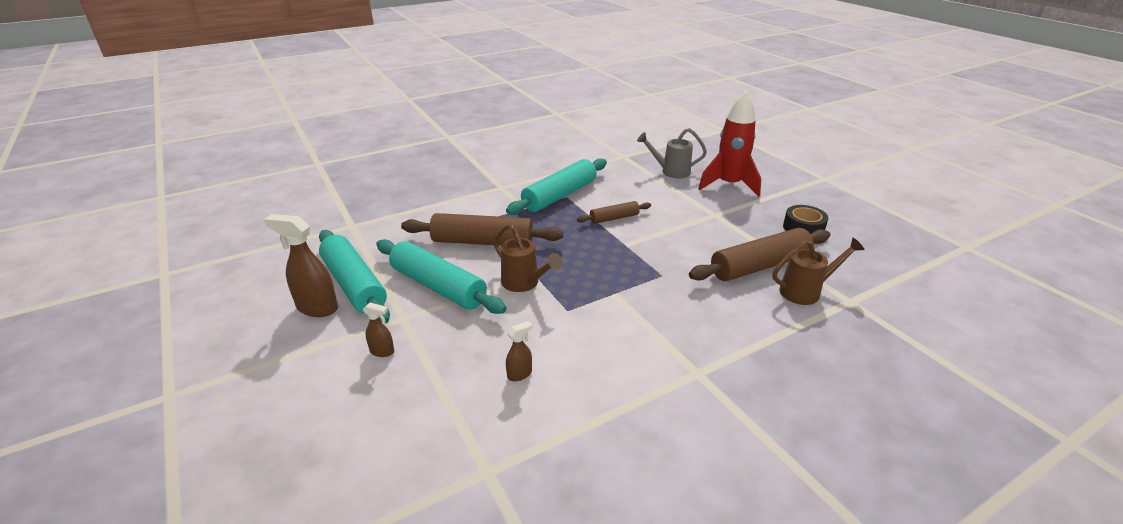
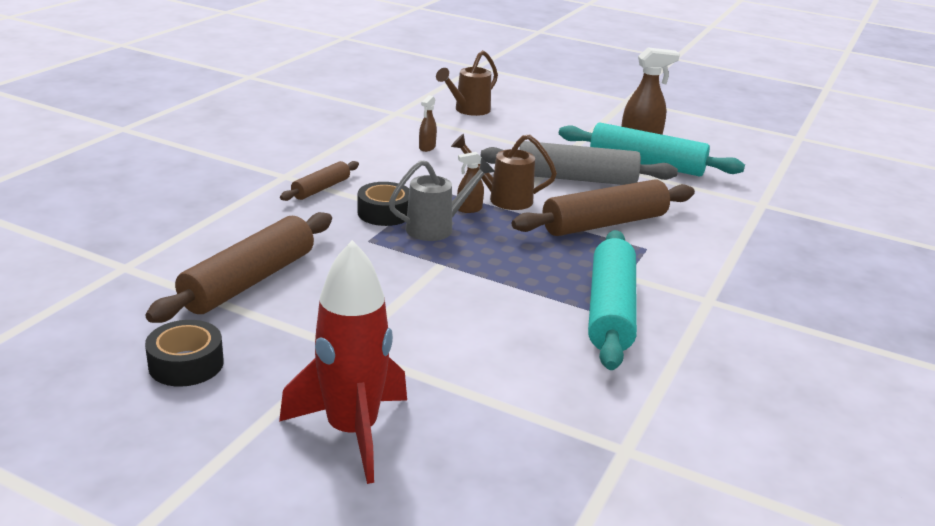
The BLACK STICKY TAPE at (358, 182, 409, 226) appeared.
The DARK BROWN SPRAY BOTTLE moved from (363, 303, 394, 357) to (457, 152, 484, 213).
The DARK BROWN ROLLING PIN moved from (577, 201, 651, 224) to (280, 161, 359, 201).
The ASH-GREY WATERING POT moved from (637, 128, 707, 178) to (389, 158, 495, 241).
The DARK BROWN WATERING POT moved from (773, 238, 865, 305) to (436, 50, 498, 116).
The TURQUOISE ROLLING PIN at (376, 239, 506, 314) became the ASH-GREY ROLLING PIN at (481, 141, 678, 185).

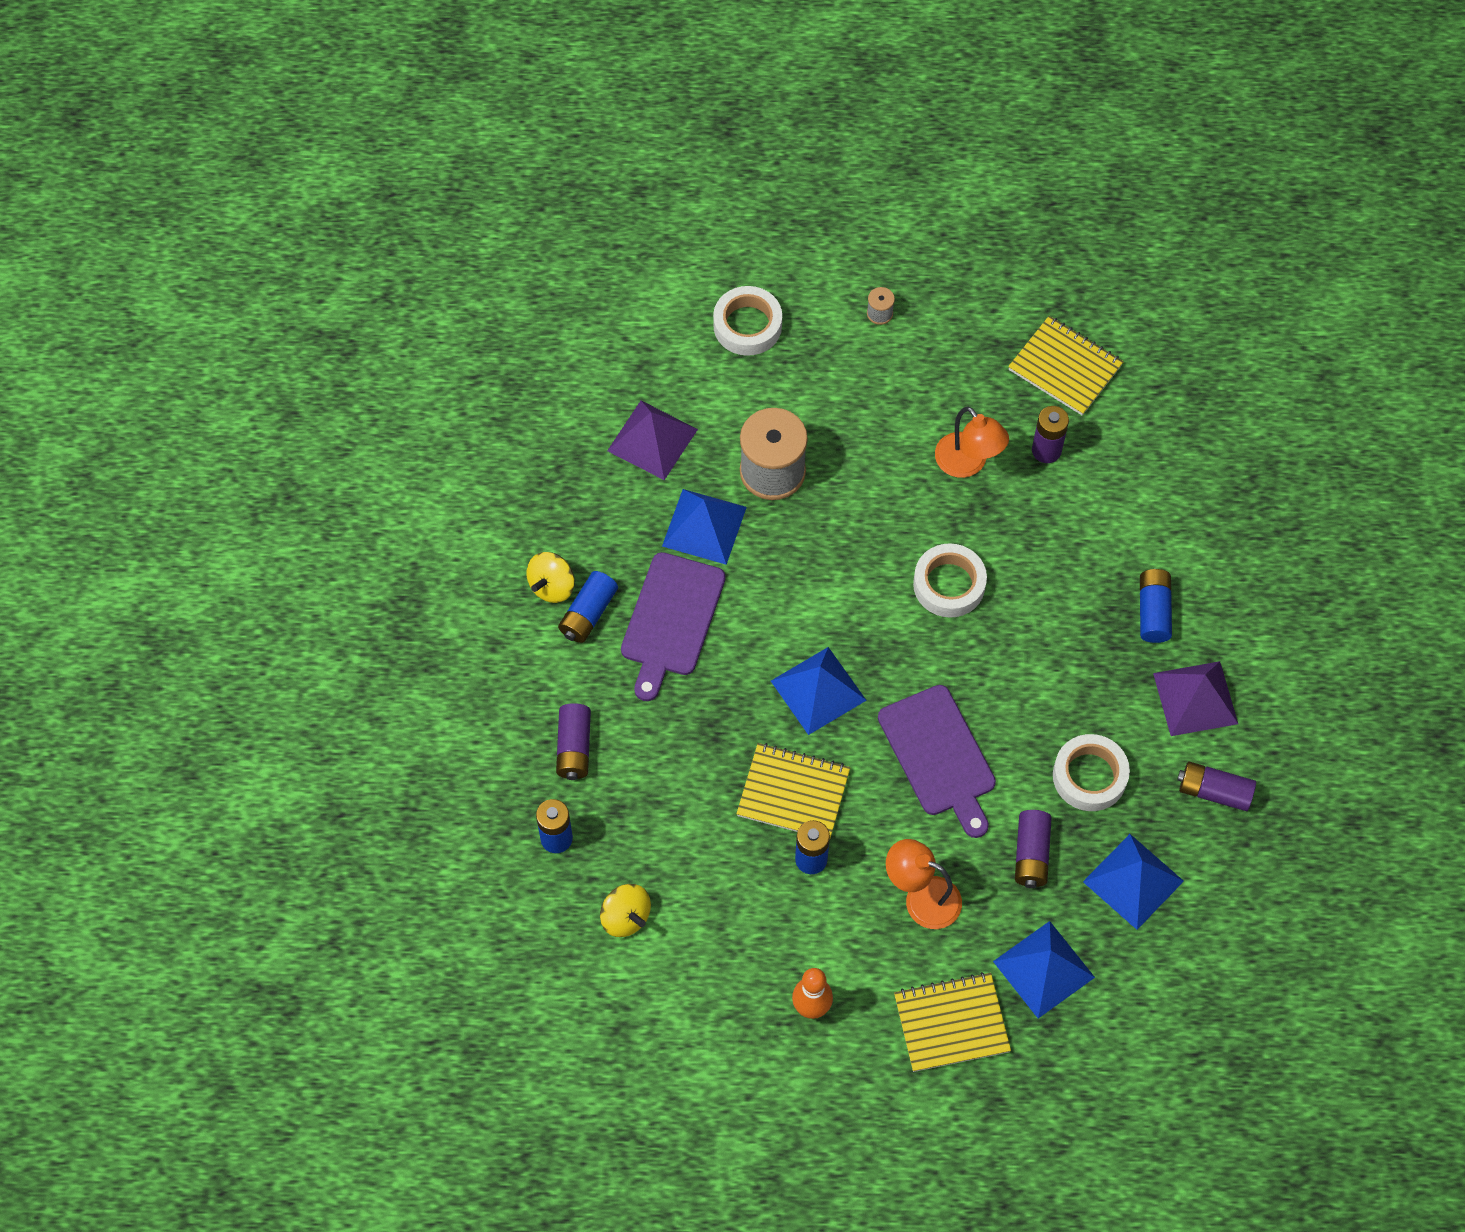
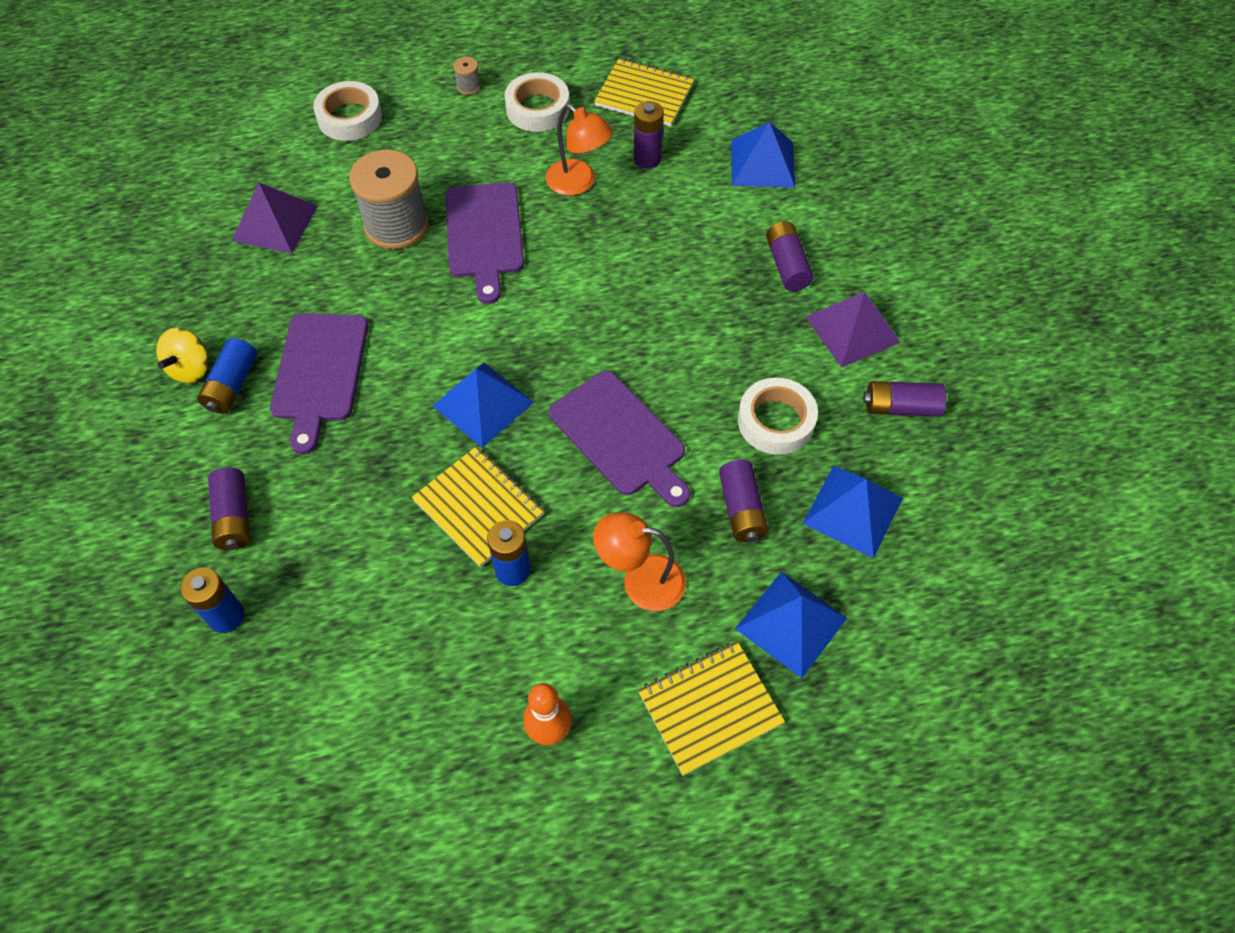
The BRIGHT YELLOW SPINNING TOP at (600, 884, 651, 937) disappeared.
The VIOLET CHOPPING BOARD at (445, 182, 524, 304) appeared.
The BLUE PYRAMID SHAPE moved from (662, 489, 747, 565) to (731, 122, 795, 188).
The PURE WHITE STICKY TAPE moved from (913, 543, 987, 618) to (504, 72, 570, 132).
The BLUE AA BATTERY at (1140, 569, 1172, 643) became the VIOLET AA BATTERY at (766, 221, 814, 291).
The BRIGHT YELLOW NOTEPAD at (736, 743, 850, 838) turned 45 degrees clockwise.

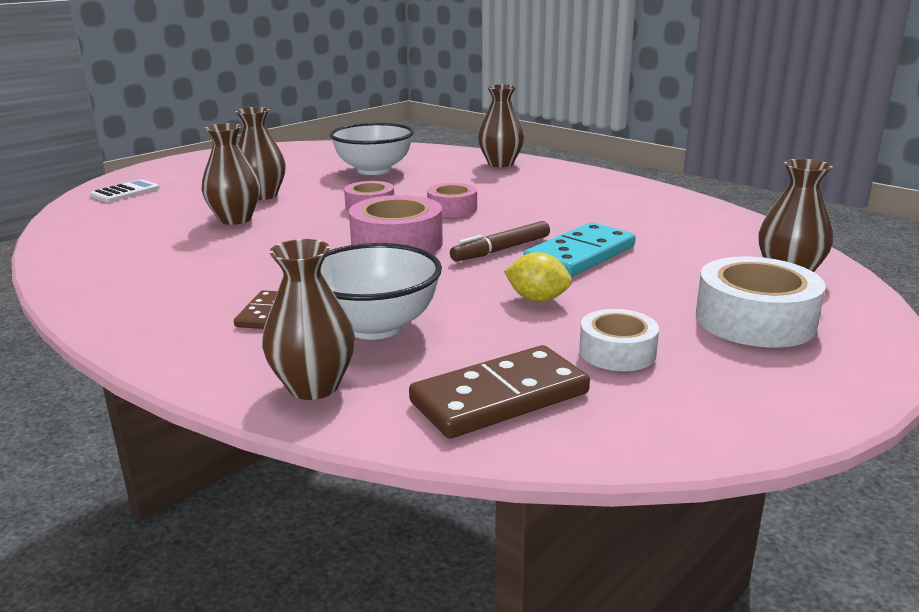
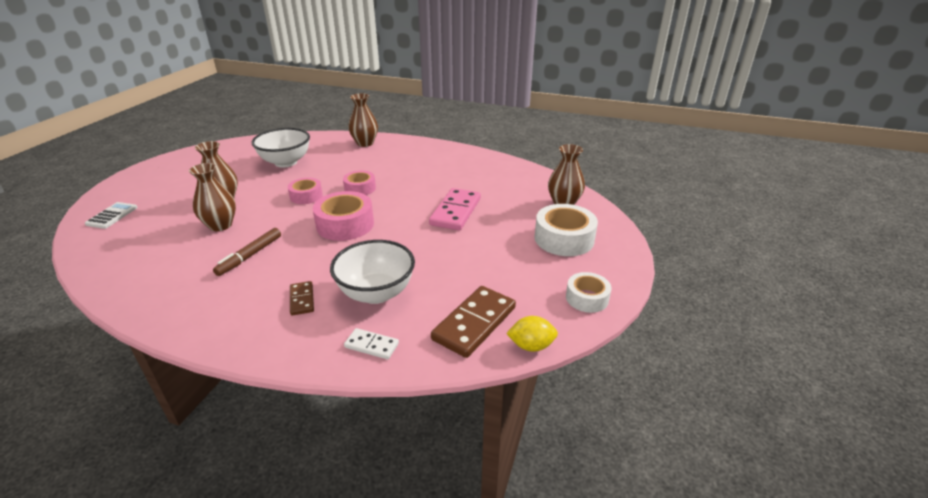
The DARK BROWN MARKER PEN moved from (450, 221, 550, 262) to (213, 228, 281, 276).
The BRIGHT YELLOW CITRUS FRUIT moved from (504, 252, 572, 302) to (506, 316, 558, 352).
The PURE WHITE STICKY TAPE moved from (579, 309, 659, 371) to (566, 272, 612, 313).
The DARK BROWN TALL VASE at (262, 239, 355, 400) was replaced by the PURE WHITE DOMINO PIECE at (344, 328, 399, 359).
The TURQUOISE DOMINO PIECE at (523, 223, 636, 277) became the ROSE-PINK DOMINO PIECE at (429, 188, 481, 230).

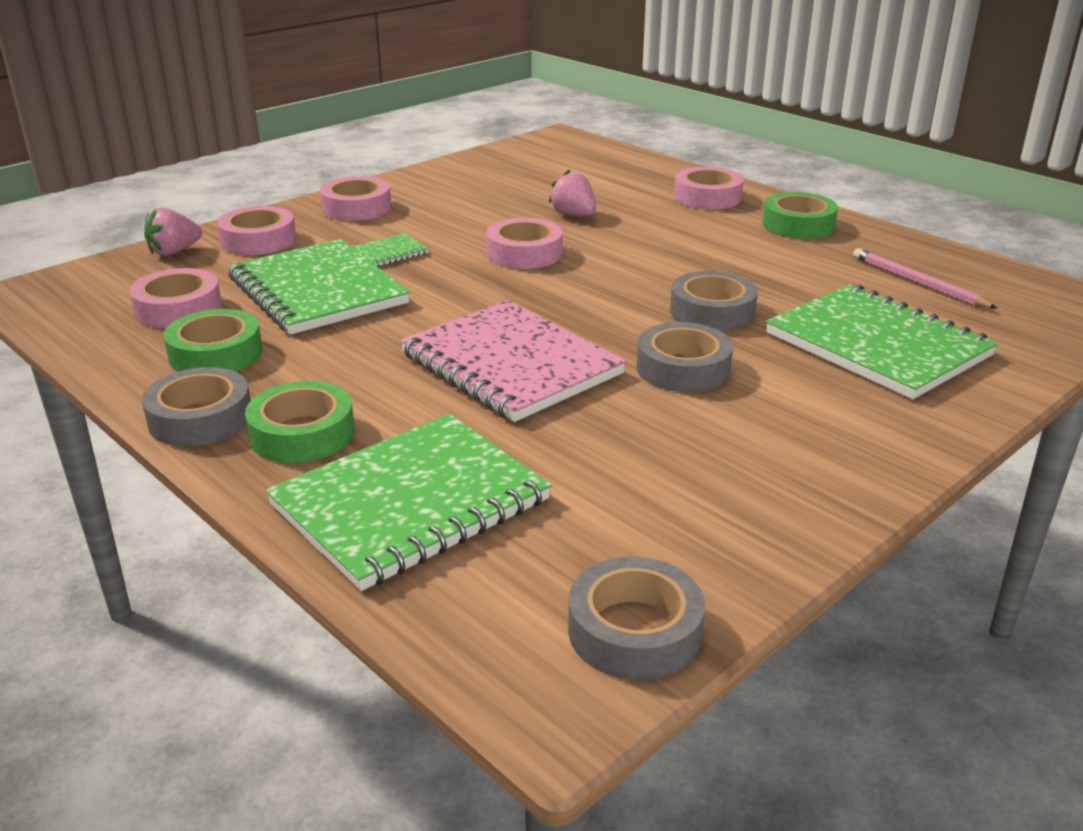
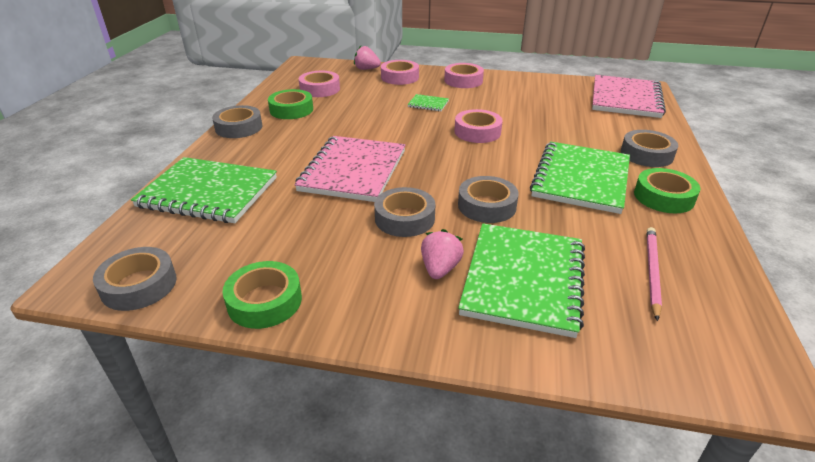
The ROSE-PINK NOTEPAD at (592, 75, 666, 118) appeared.
The GREEN NOTEPAD moved from (228, 239, 410, 335) to (530, 141, 630, 214).
The GREEN STICKY TAPE moved from (245, 381, 355, 463) to (222, 261, 302, 329).
The ROSE-PINK BERRY moved from (548, 170, 596, 216) to (421, 229, 464, 279).
The ROSE-PINK STICKY TAPE at (674, 167, 744, 210) became the ASH-GREY STICKY TAPE at (621, 130, 678, 167).

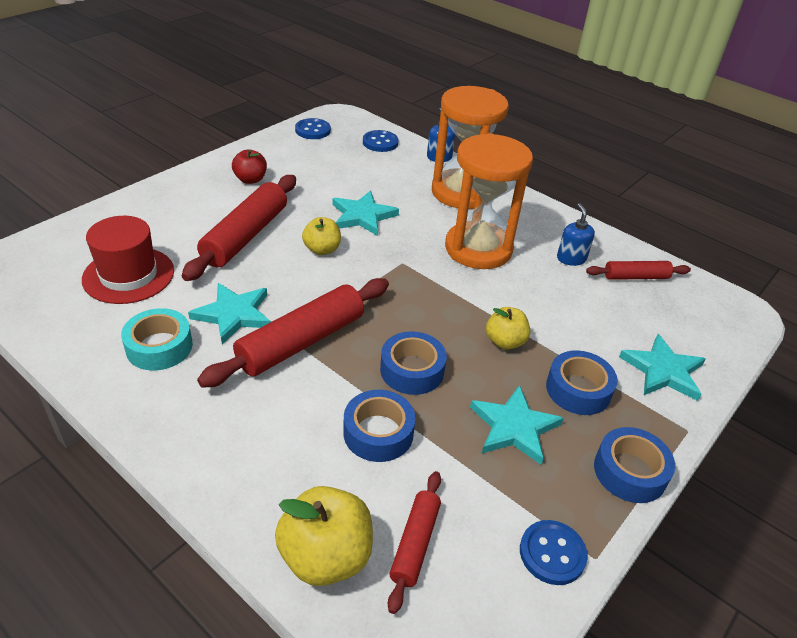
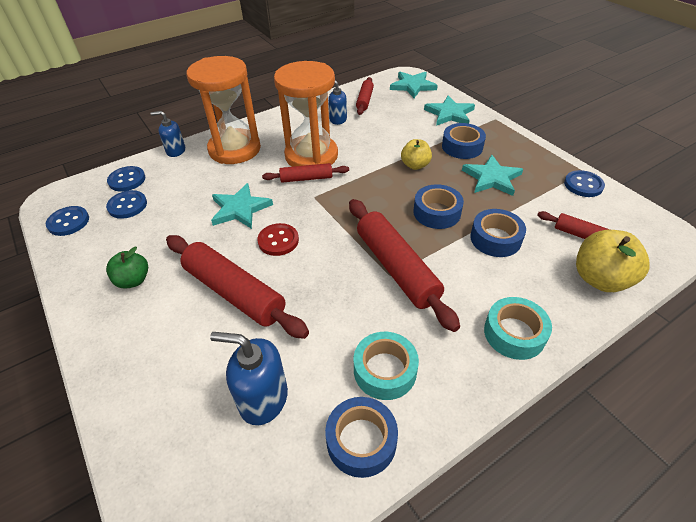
The BLUE SEWING BUTTON at (106, 190, 147, 219) appeared.
The CRIMSON ROLLING PIN at (262, 163, 349, 183) appeared.
The TURQUOISE STICKY TAPE at (484, 297, 552, 360) appeared.
The TURQUOISE STAR moved from (188, 283, 271, 345) to (390, 72, 438, 98).
The BLUE STICKY TAPE moved from (594, 427, 675, 503) to (325, 397, 398, 478).
The CRIMSON TALL HAT at (82, 216, 174, 304) was replaced by the BLUE PUMP BOTTLE at (210, 332, 288, 425).
The BRIGHT YELLOW TOY APPLE at (302, 217, 341, 255) was replaced by the CRIMSON SEWING BUTTON at (257, 223, 299, 256).
The CRIMSON TOY APPLE at (232, 149, 267, 184) became the GREEN TOY APPLE at (106, 247, 148, 289).

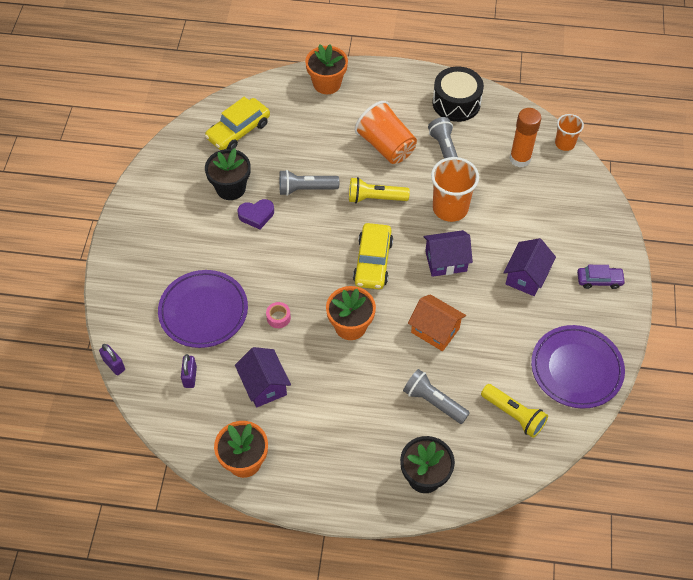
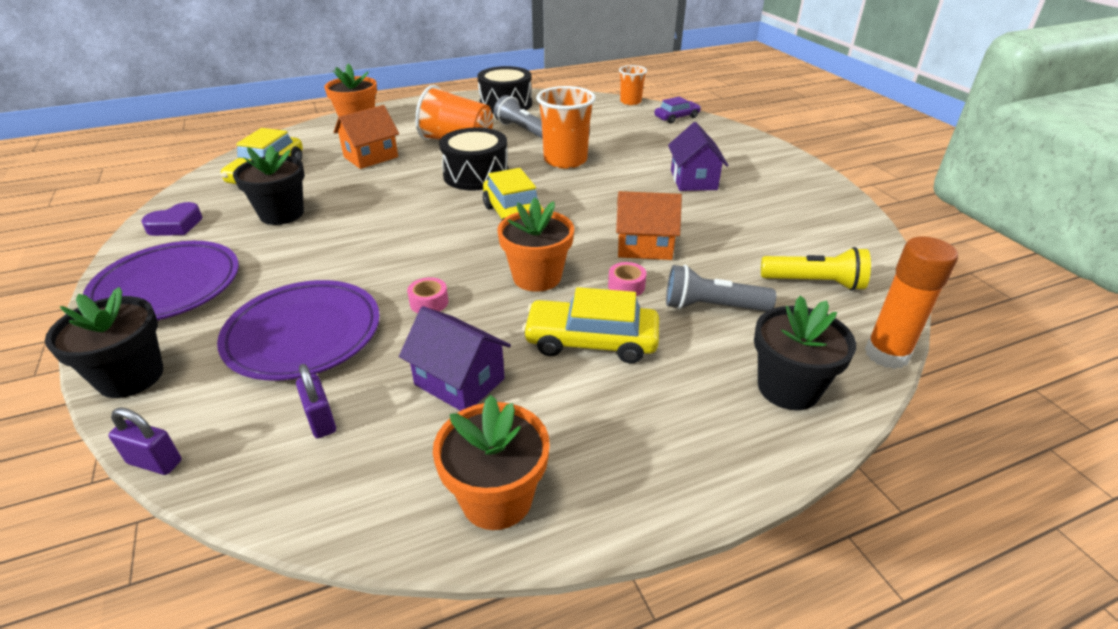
The ASH-GREY POCKET TORCH at (279, 170, 339, 196) disappeared.
The VIOLET COTTAGE at (424, 230, 473, 277) disappeared.
The BLACK FLOWER POT at (45, 287, 163, 398) appeared.
The BRIGHT ORANGE COTTAGE at (334, 105, 399, 169) appeared.
The BRIGHT YELLOW CAR at (522, 287, 659, 363) appeared.
The ROSE-PINK STICKY TAPE at (608, 262, 646, 296) appeared.
The VIOLET LOVE HEART moved from (238, 199, 274, 229) to (141, 202, 202, 236).
The BRIGHT ORANGE GLUE STICK moved from (510, 108, 541, 167) to (865, 236, 958, 369).
The VIOLET FLAT DISH moved from (531, 325, 625, 409) to (83, 241, 239, 320).
The VIOLET CAR moved from (577, 265, 626, 289) to (654, 96, 701, 123).
The BRIGHT YELLOW POCKET TORCH at (349, 177, 410, 203) was replaced by the BLACK SNARE DRUM at (439, 128, 509, 190).

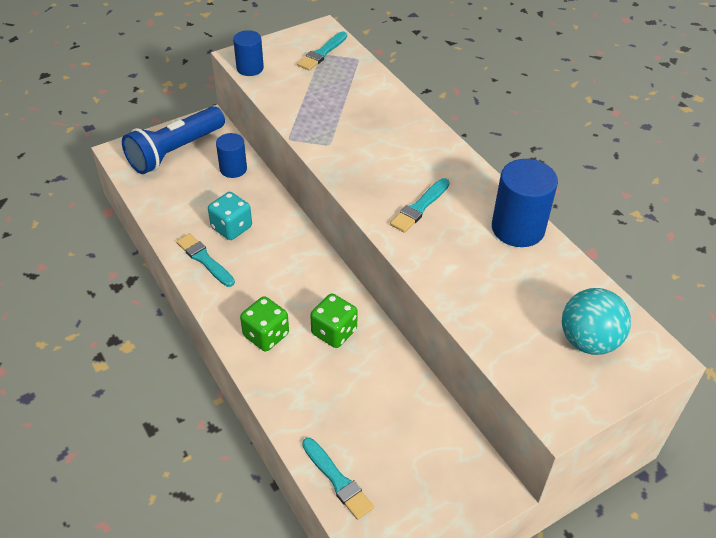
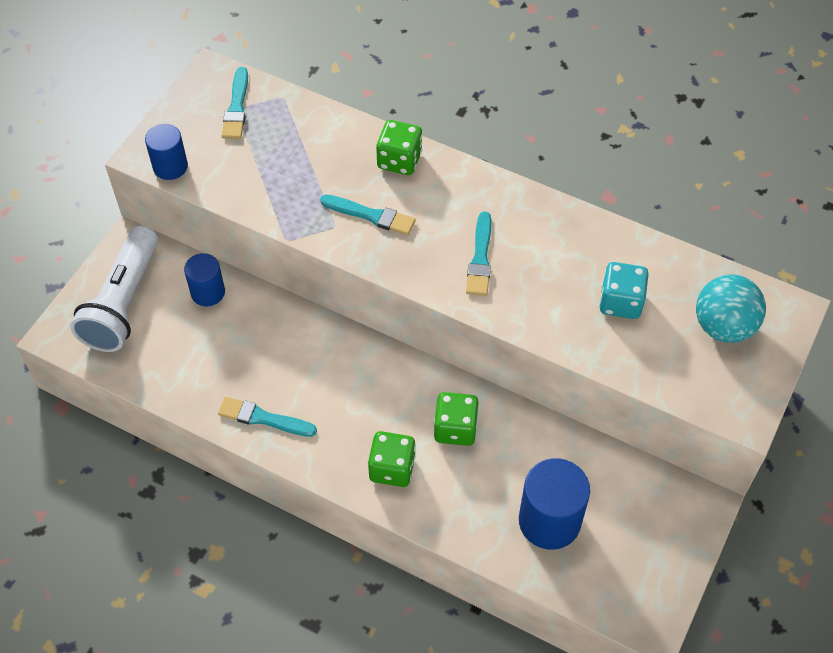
The GREEN DIE at (376, 120, 422, 175) appeared.
The TURQUOISE DIE moved from (208, 192, 252, 240) to (599, 262, 649, 319).
The TURQUOISE PAINT BRUSH moved from (302, 438, 374, 520) to (320, 194, 416, 235).
The BLUE CYLINDER moved from (492, 159, 558, 247) to (519, 458, 590, 550).
The BLUE POCKET TORCH at (122, 106, 225, 174) became the PURE WHITE POCKET TORCH at (70, 225, 158, 352).

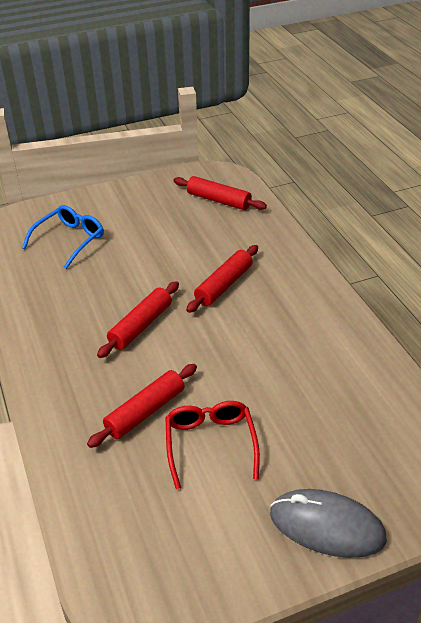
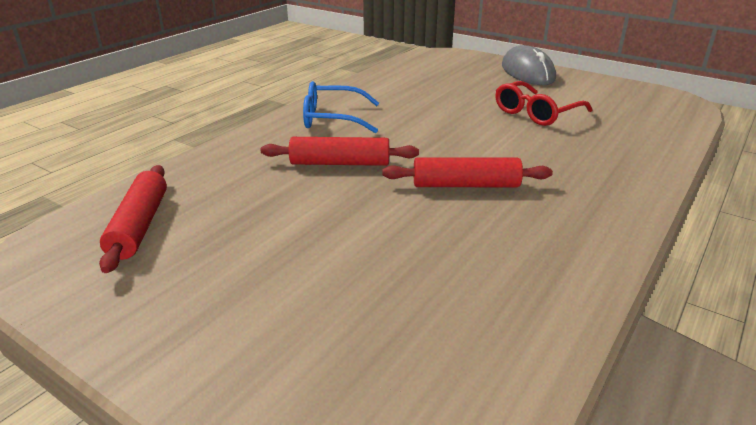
The CRIMSON ROLLING PIN at (87, 364, 197, 448) disappeared.
The BLUE SPECTACLES moved from (22, 205, 104, 269) to (303, 81, 379, 133).

